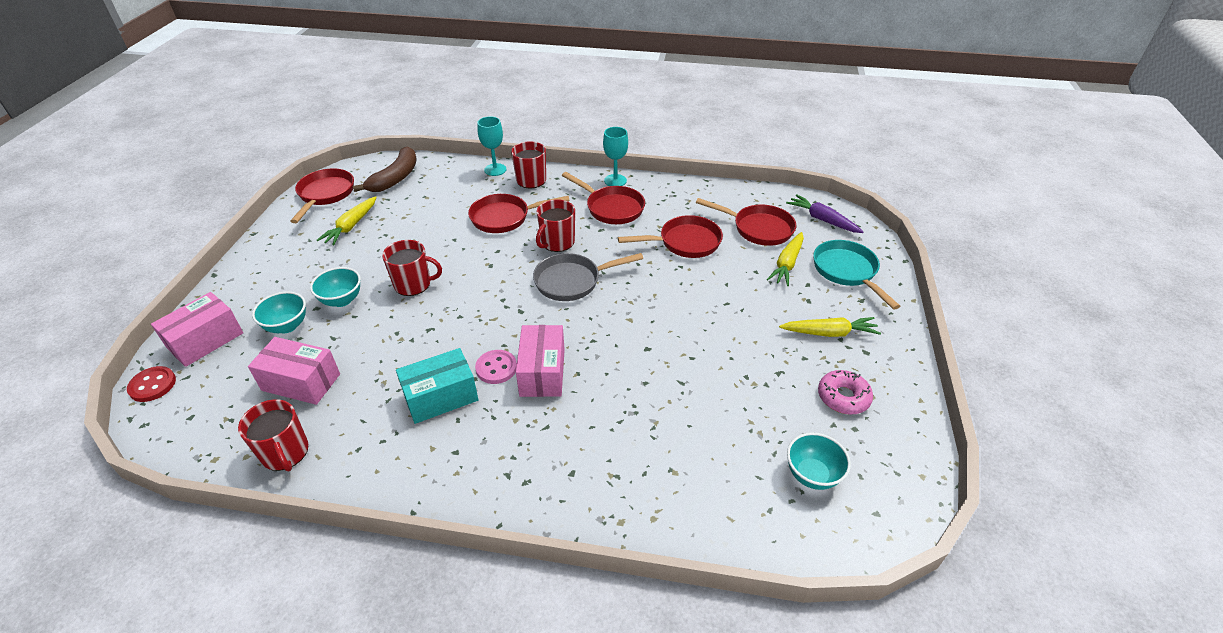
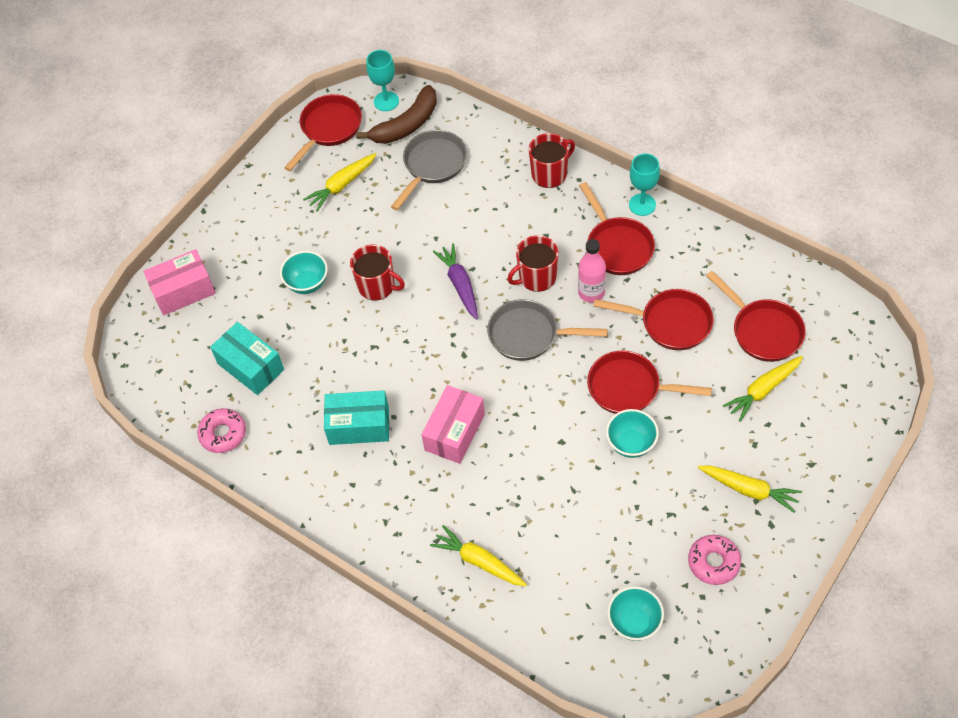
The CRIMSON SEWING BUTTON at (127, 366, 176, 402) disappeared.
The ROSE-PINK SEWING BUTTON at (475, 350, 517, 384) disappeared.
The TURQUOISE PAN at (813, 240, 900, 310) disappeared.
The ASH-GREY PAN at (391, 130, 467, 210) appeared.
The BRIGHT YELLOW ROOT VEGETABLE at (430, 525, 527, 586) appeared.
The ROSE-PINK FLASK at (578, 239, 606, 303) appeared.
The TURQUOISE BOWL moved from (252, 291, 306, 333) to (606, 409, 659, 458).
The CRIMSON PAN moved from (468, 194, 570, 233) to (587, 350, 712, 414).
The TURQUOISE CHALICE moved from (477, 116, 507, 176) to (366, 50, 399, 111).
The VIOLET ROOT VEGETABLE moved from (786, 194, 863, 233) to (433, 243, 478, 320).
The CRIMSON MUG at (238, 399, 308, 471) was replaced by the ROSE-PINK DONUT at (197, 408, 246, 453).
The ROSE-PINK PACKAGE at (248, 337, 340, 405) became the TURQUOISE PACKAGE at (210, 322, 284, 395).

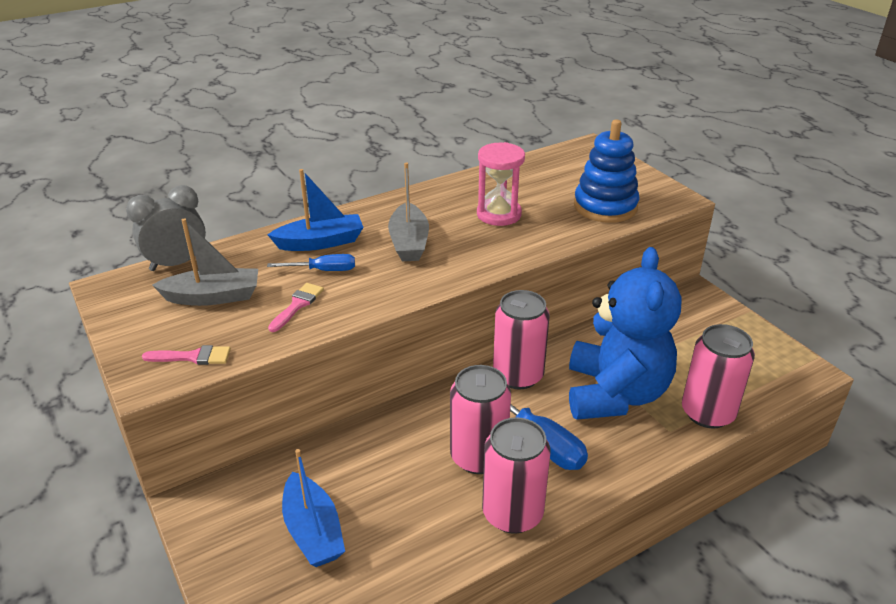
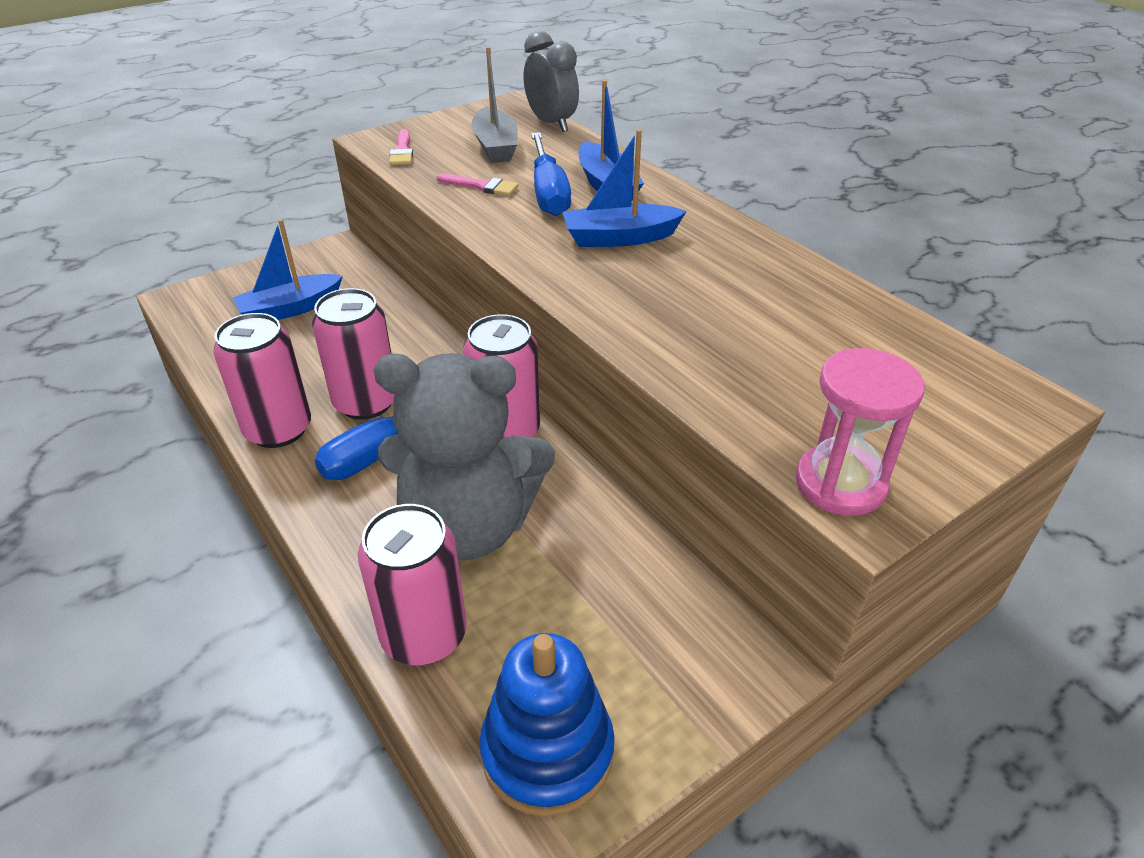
The ROSE-PINK SAND TIMER moved from (477, 142, 525, 226) to (796, 348, 925, 516).
The BLUE STACKING RINGS moved from (574, 120, 639, 223) to (480, 633, 615, 817).
The ASH-GREY TOY BOAT at (388, 162, 429, 261) became the BLUE TOY BOAT at (562, 129, 687, 247).
The BLUE TEDDY at (569, 247, 681, 420) became the ASH-GREY TEDDY at (374, 353, 555, 561).
The BLUE SCREWDRIVER at (267, 254, 355, 271) changed to 1.67 times the size.

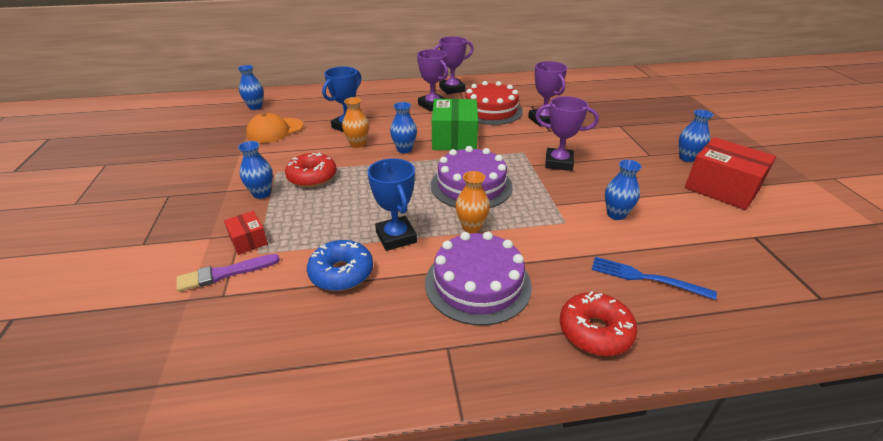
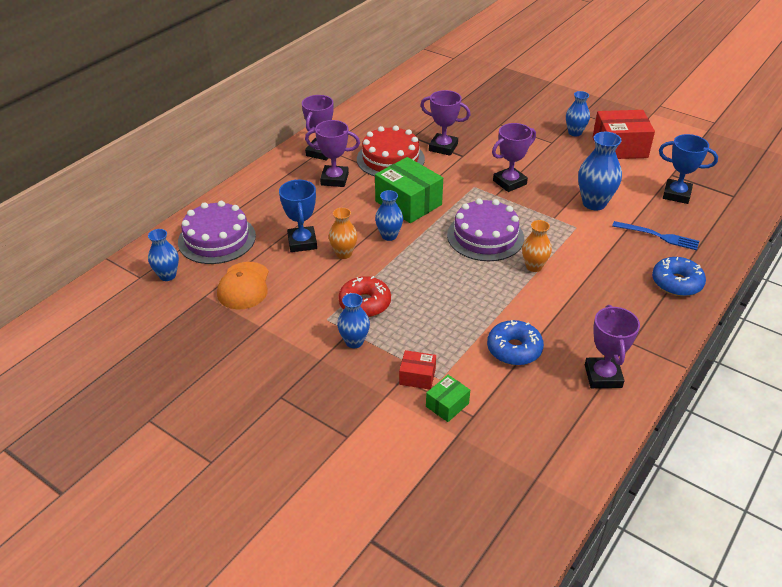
The VIOLET AWARD CUP at (585, 305, 640, 388) appeared.
The BLUE AWARD CUP moved from (367, 158, 417, 251) to (659, 134, 718, 204).
The VIOLET CAKE moved from (425, 231, 532, 326) to (178, 201, 256, 264).
The VIOLET PAINT BRUSH at (177, 254, 280, 292) was replaced by the GREEN PACKAGE at (426, 375, 470, 422).
The CRIMSON DONUT at (560, 291, 638, 356) became the BLUE DONUT at (652, 257, 706, 296).
The BLUE DINNER FORK at (592, 257, 717, 300) turned 135 degrees counterclockwise.
The BLUE TALL VASE at (605, 160, 642, 220) changed to 1.58 times the size.

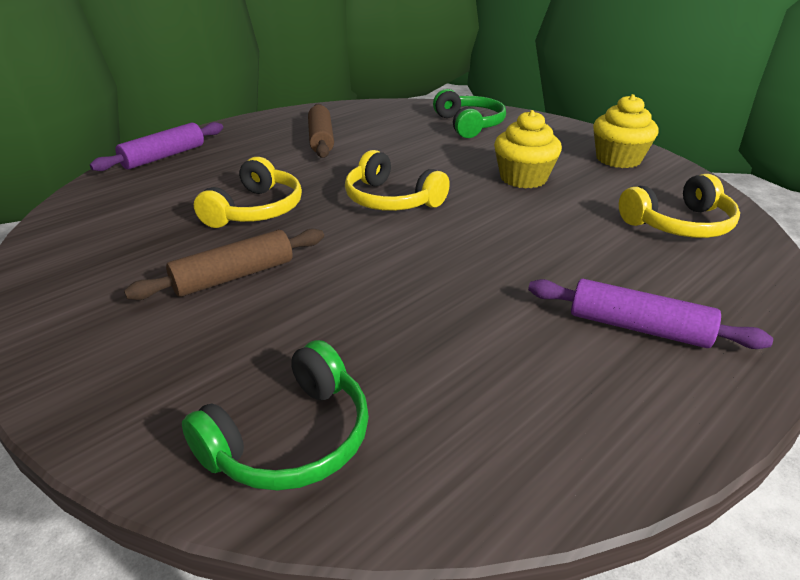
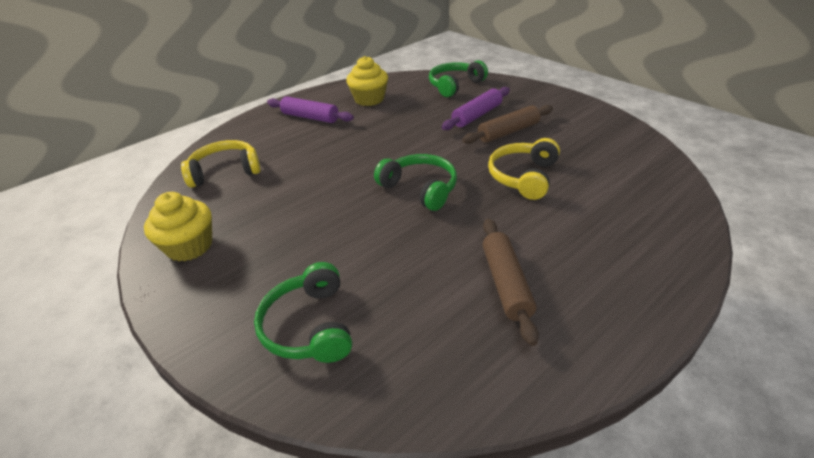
The VIOLET ROLLING PIN moved from (90, 122, 223, 171) to (442, 87, 510, 130).
The BRIGHT YELLOW FAIRY CAKE moved from (494, 110, 562, 189) to (346, 56, 388, 106).
The BRIGHT YELLOW OVER-EAR HEADPHONES at (345, 150, 450, 211) became the GREEN OVER-EAR HEADPHONES at (374, 154, 457, 211).

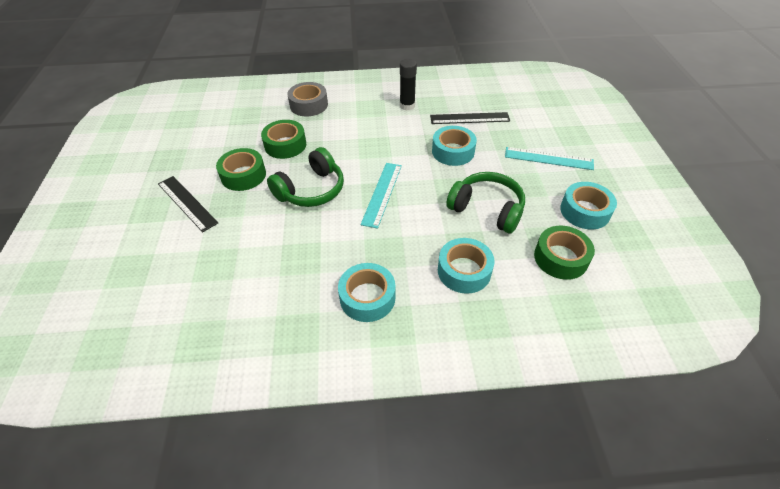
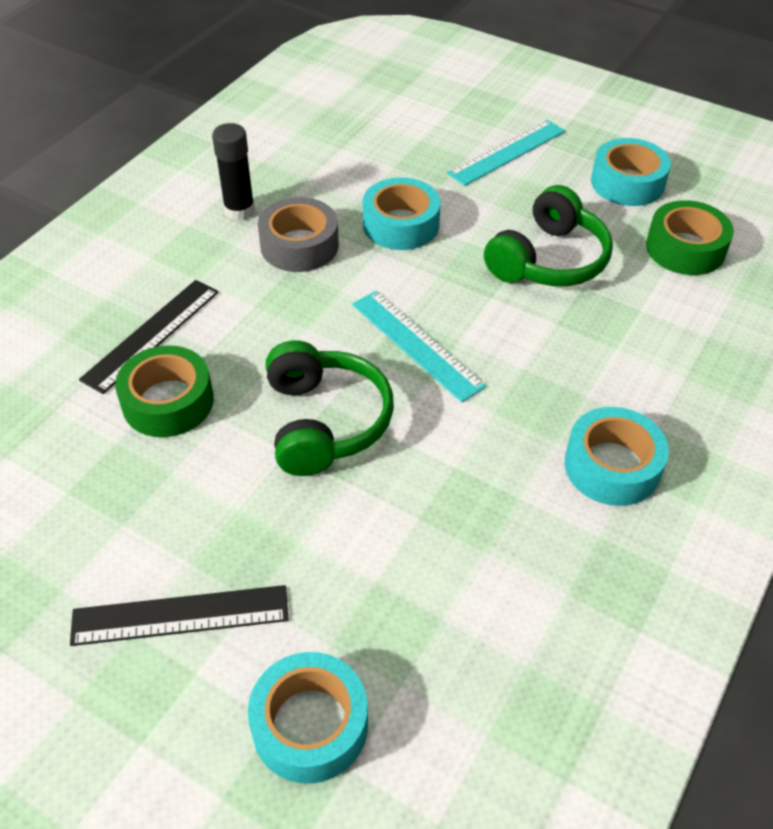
The GREEN STICKY TAPE at (216, 148, 266, 191) disappeared.
The ASH-GREY STICKY TAPE moved from (287, 82, 328, 116) to (258, 197, 339, 272).
The BLACK RULER moved from (430, 112, 510, 124) to (79, 280, 219, 394).
The TURQUOISE STICKY TAPE moved from (438, 238, 494, 293) to (248, 652, 368, 783).
The GREEN OVER-EAR HEADPHONES at (446, 172, 525, 234) turned 150 degrees clockwise.

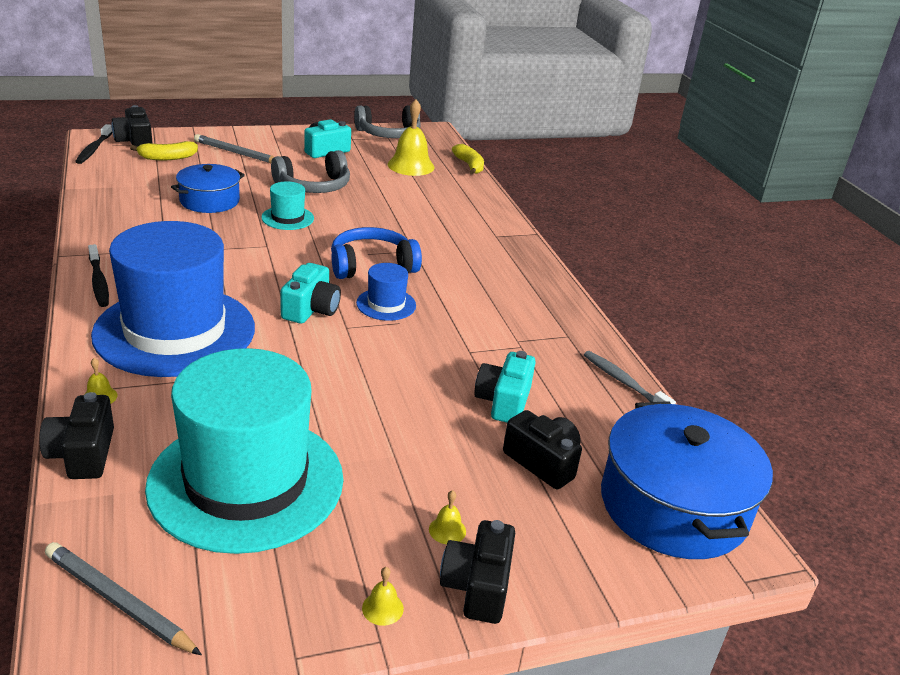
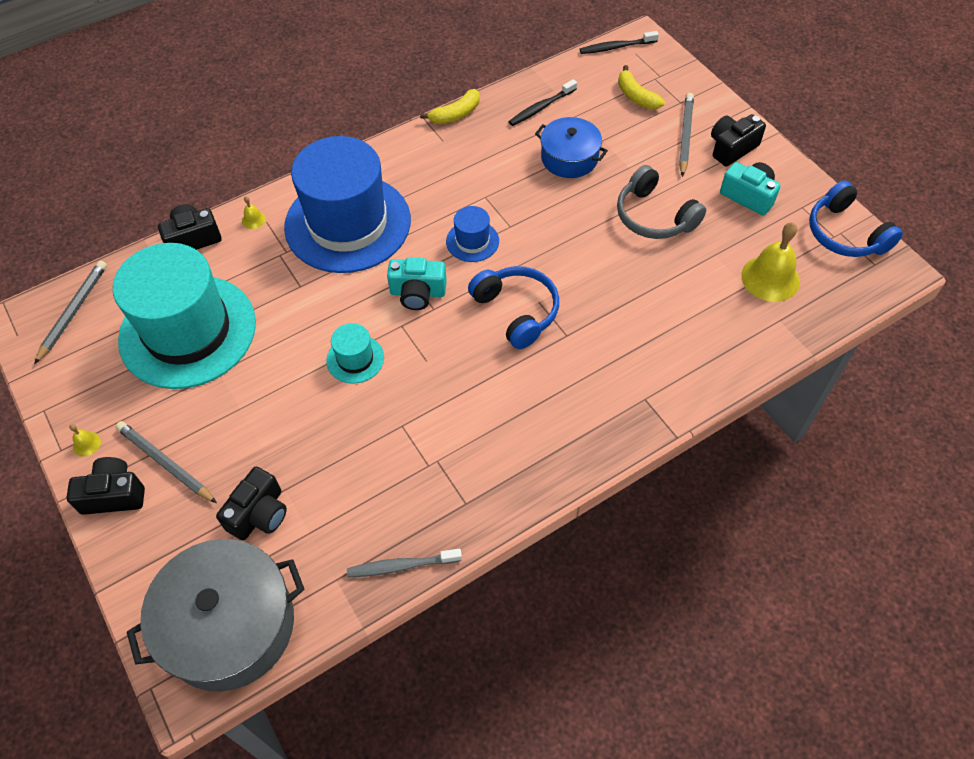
The TURQUOISE PHOTO CAMERA at (474, 351, 536, 423) disappeared.
The BLACK TOOTH BRUSH moved from (88, 244, 109, 307) to (509, 79, 577, 126).
The BLACK PHOTO CAMERA moved from (112, 105, 153, 146) to (711, 114, 766, 166).
The TURQUOISE TALL HAT moved from (261, 182, 314, 230) to (326, 323, 384, 384).
The BLUE TALL HAT moved from (356, 263, 416, 321) to (446, 206, 499, 262).
The BRIGHT YELLOW BANANA FRUIT moved from (452, 144, 484, 175) to (420, 89, 479, 124).
The BRIGHT YELLOW SCHOOL BELL at (429, 490, 466, 544) was replaced by the ASH-GREY LEAD PENCIL at (116, 421, 217, 503).
The ASH-GREY OVER-EAR HEADPHONES at (354, 105, 421, 138) became the BLUE OVER-EAR HEADPHONES at (809, 180, 903, 257).
The BLUE STOCKPOT at (601, 401, 773, 559) became the ASH-GREY STOCKPOT at (127, 539, 305, 692).
The ASH-GREY TOOTH BRUSH at (584, 351, 676, 404) turned 135 degrees counterclockwise.

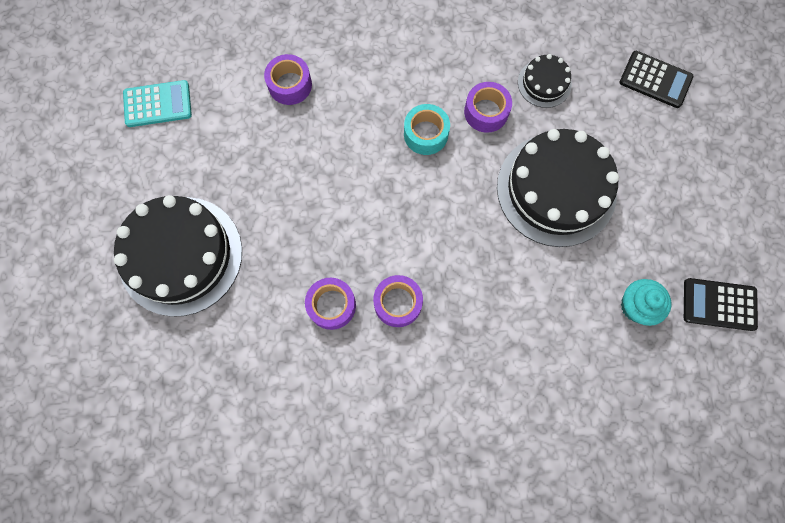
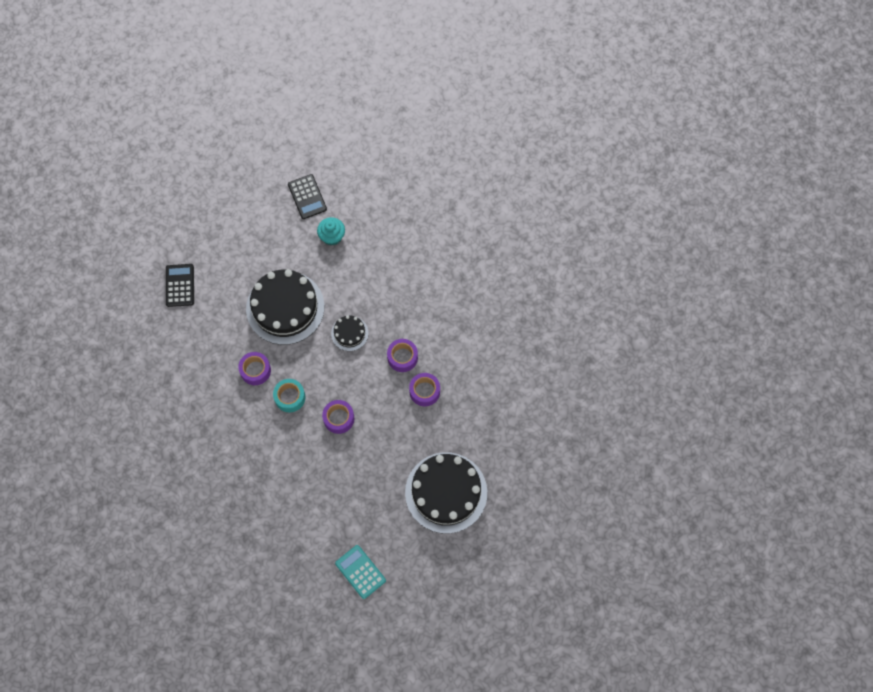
The VIOLET STICKY TAPE moved from (264, 54, 312, 105) to (322, 400, 354, 434).
The BLACK CAKE moved from (518, 54, 572, 108) to (331, 315, 369, 351).

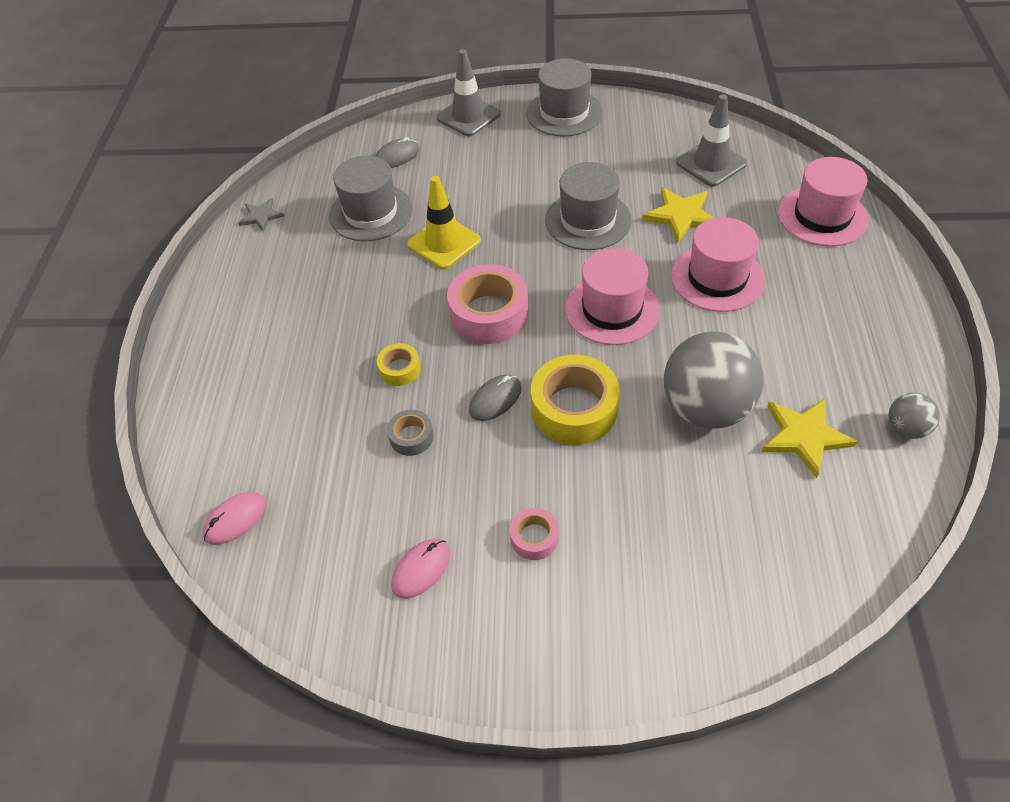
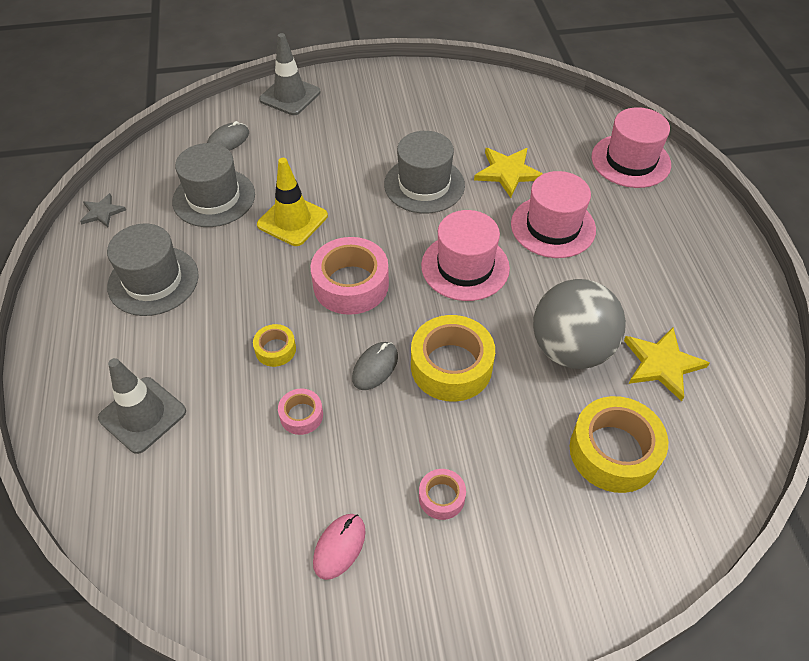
The ROSE-PINK PC MOUSE at (203, 492, 266, 545) disappeared.
The ASH-GREY BALL at (888, 393, 940, 439) disappeared.
The BRIGHT YELLOW STICKY TAPE at (570, 396, 668, 493) appeared.
The ASH-GREY TALL HAT moved from (526, 59, 603, 137) to (107, 224, 199, 316).
The ASH-GREY TRAFFIC CONE moved from (676, 94, 747, 187) to (98, 358, 186, 454).
The ASH-GREY STICKY TAPE at (387, 409, 434, 456) became the ROSE-PINK STICKY TAPE at (278, 389, 323, 435).

